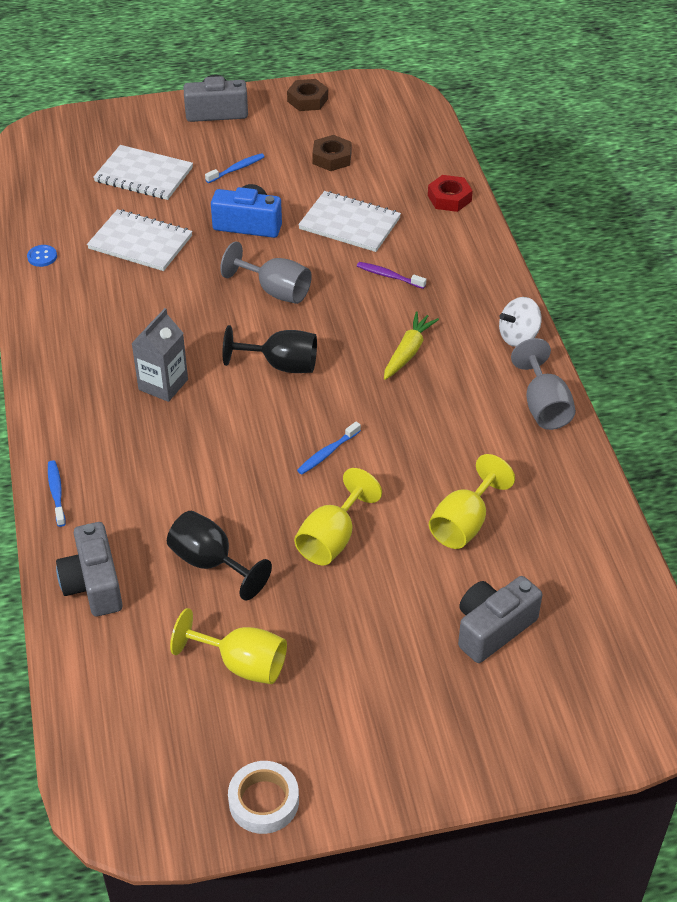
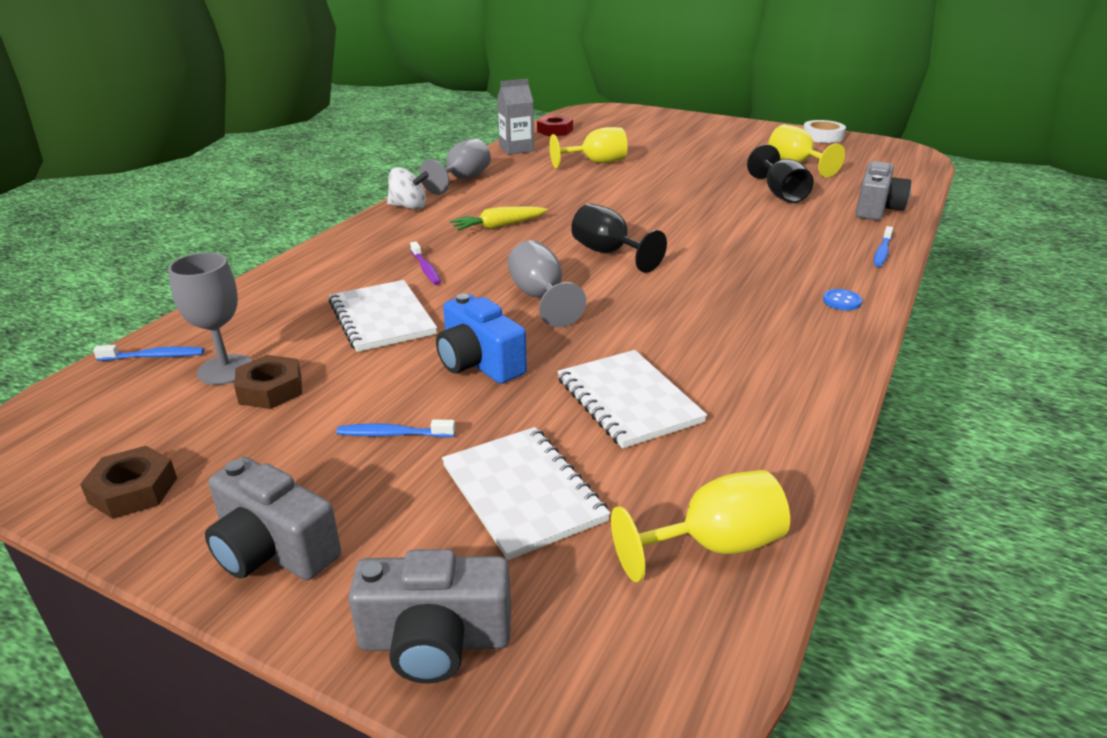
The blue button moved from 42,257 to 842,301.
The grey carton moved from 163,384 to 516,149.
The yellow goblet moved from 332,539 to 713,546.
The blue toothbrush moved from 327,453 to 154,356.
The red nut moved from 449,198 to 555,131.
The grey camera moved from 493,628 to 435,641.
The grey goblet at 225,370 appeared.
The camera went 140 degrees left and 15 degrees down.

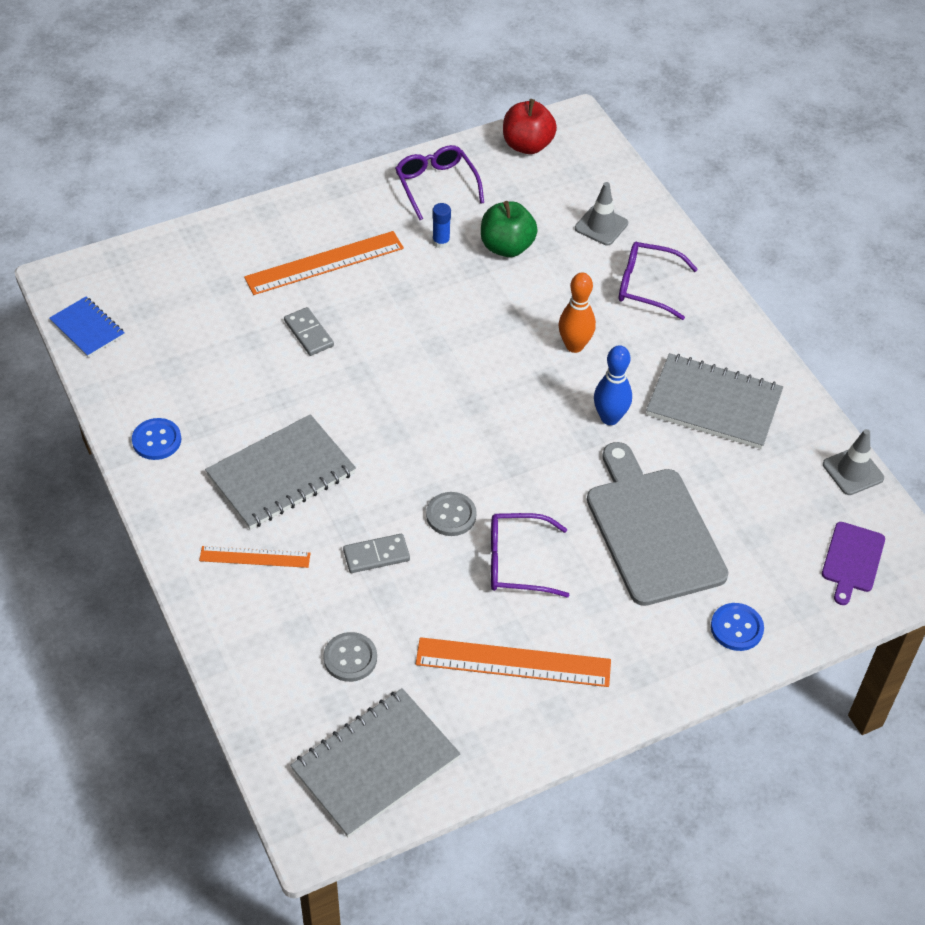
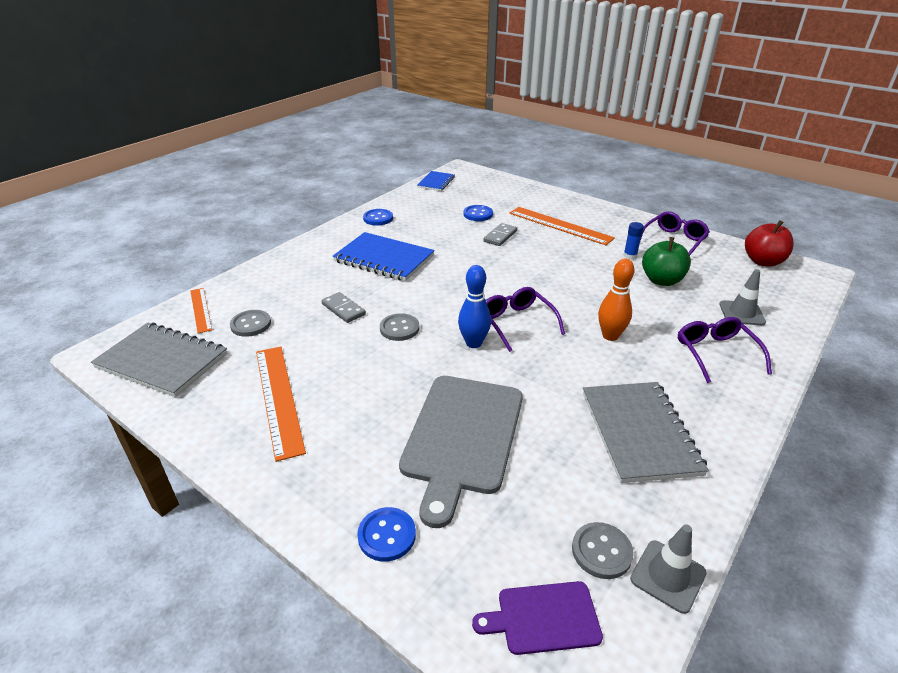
The orange ruler moved from 255,557 to 201,309.
The grey notebook at 281,474 became the blue notebook at 384,259.
The purple glasses moved from 517,562 to 517,323.
The grey cutting board at 652,530 turned 150 degrees clockwise.
The blue bowling pin moved from 609,418 to 473,343.
The blue button at 478,214 appeared.
The grey button at 601,551 appeared.
The camera went 65 degrees right and 15 degrees down.

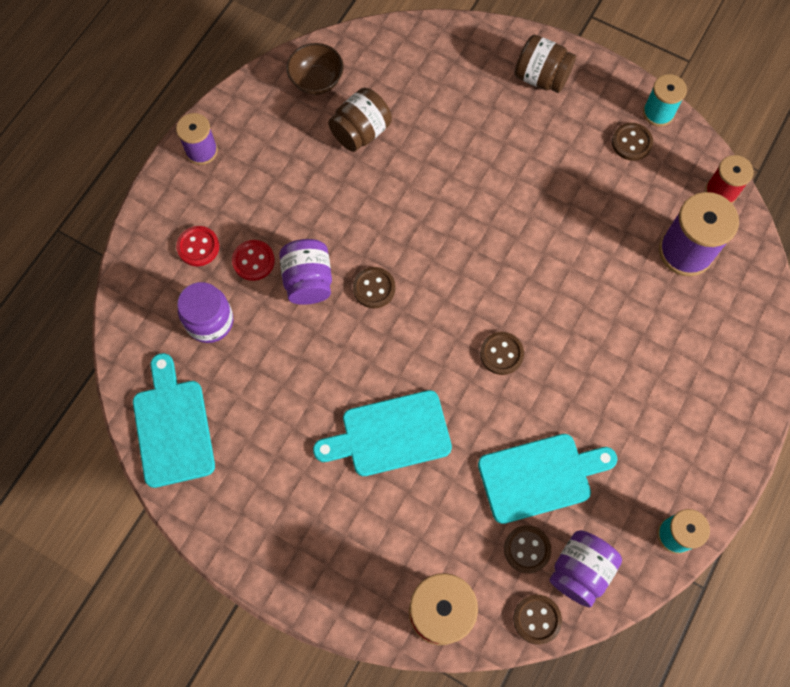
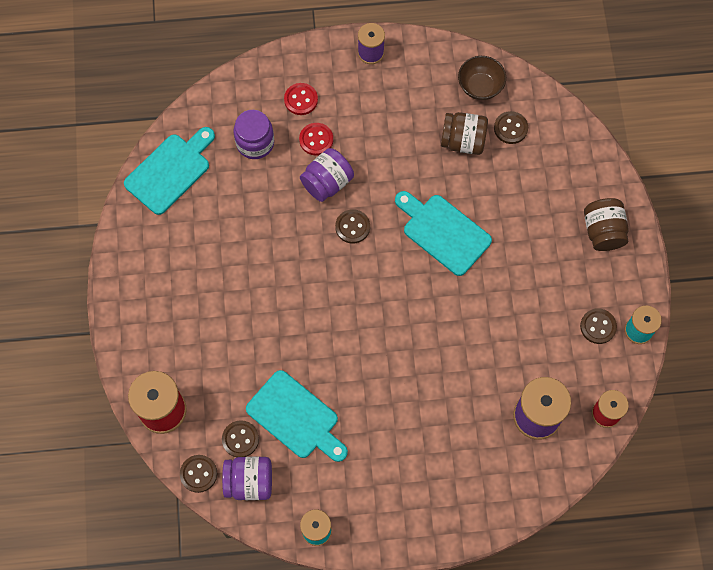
The turquoise cutting board moved from 390,435 to 443,232.
The brown button moved from 501,354 to 510,128.
The camera went 55 degrees right and 0 degrees up.

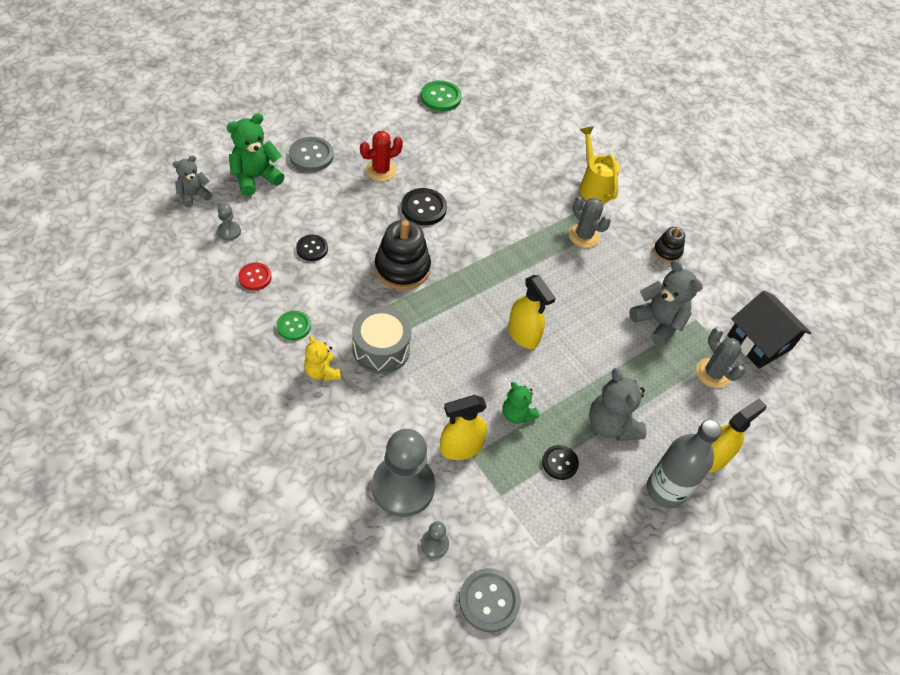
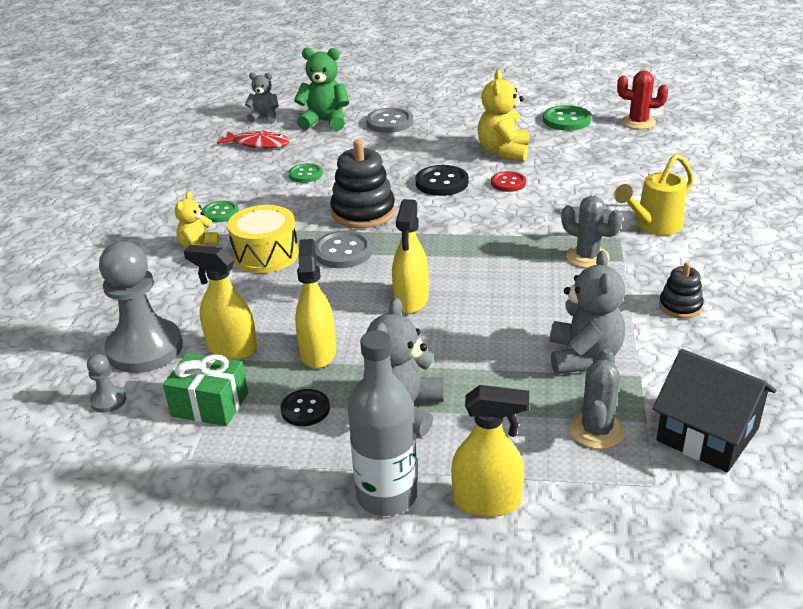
The grey pawn at 229,231 was replaced by the red fish at 258,144.
The red button moved from 255,277 to 508,183.
The black button at 312,249 became the green button at 305,174.
The grey drum at 381,349 became the yellow drum at 265,254.
The red cactus moved from 381,170 to 638,122.
The grey button moved from 489,600 to 343,252.
The green teddy bear at 517,414 was replaced by the yellow spray bottle at 318,352.
The grey cactus at 583,236 turned 60 degrees counterclockwise.
The yellow watering can at 593,186 turned 150 degrees counterclockwise.
The black house at 759,342 turned 60 degrees counterclockwise.
The green gift at 210,404 appeared.
The yellow teddy bear at 503,152 appeared.
The camera went 50 degrees right and 20 degrees down.

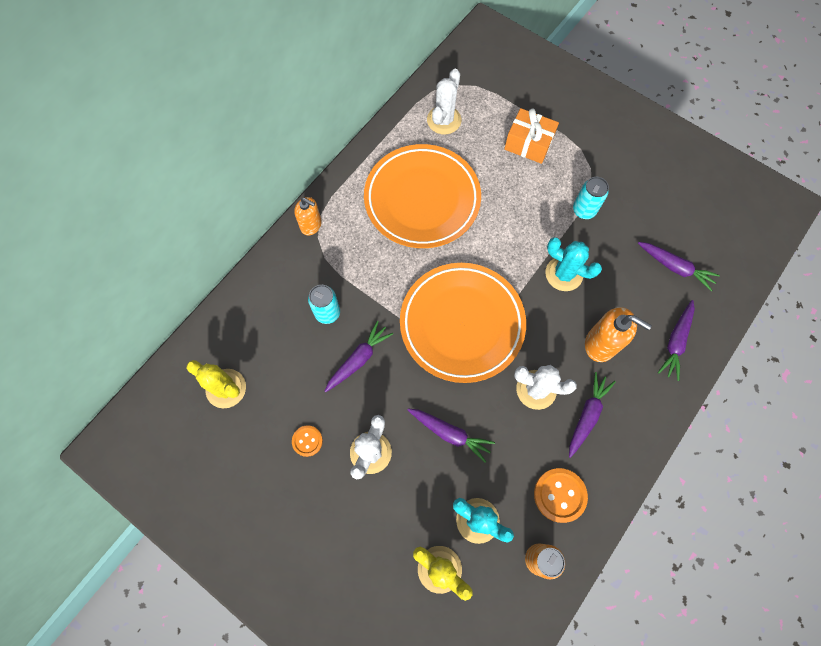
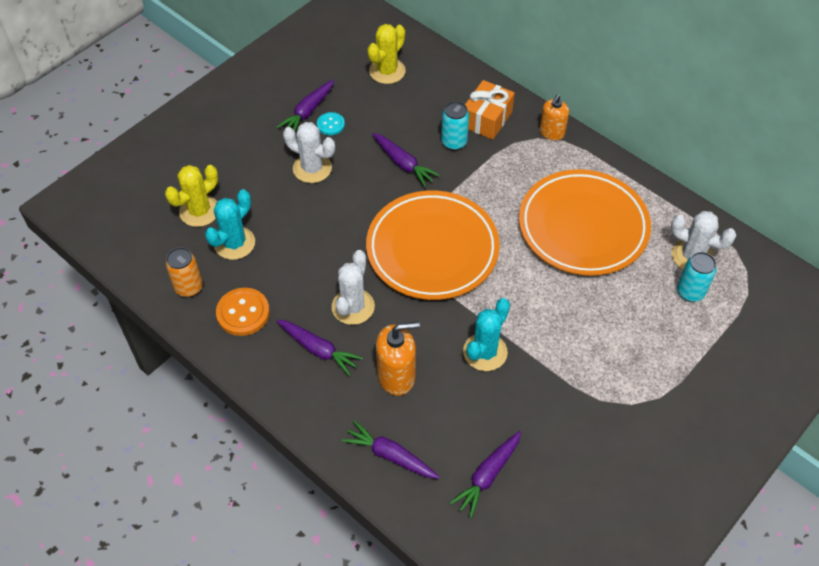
The orange button at 307,441 became the turquoise button at 330,124.
The purple carrot moved from 450,433 to 308,112.
The orange gift moved from 528,144 to 487,119.
The turquoise can moved from 584,210 to 690,292.
The orange soap dispenser at 601,344 turned 135 degrees counterclockwise.
The camera went 95 degrees right and 15 degrees down.

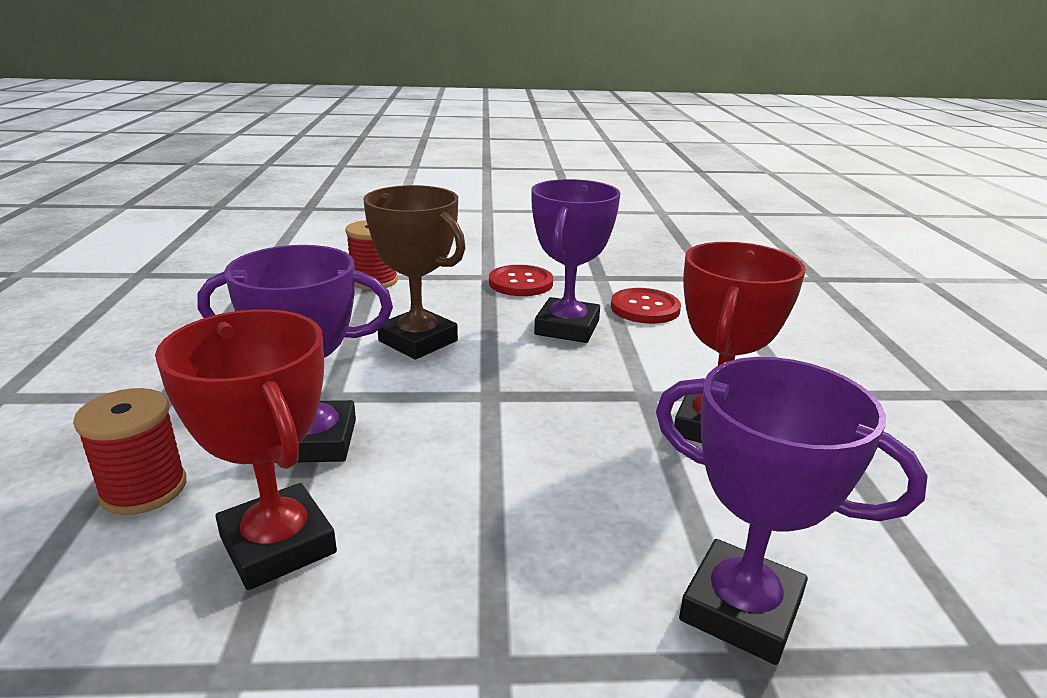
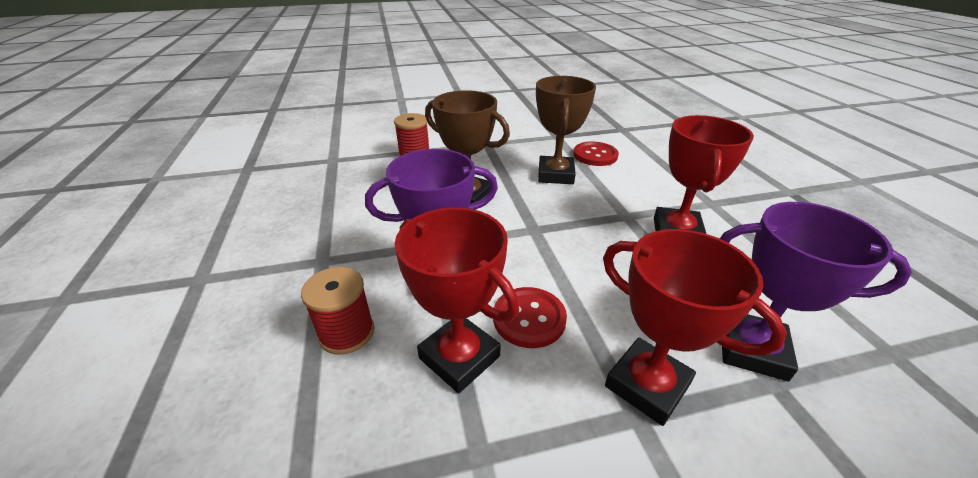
The red button moved from 520,283 to 529,318.
The purple trophy at 567,327 became the brown trophy at 555,175.
The red trophy at 647,385 appeared.
The camera went 10 degrees left and 10 degrees up.

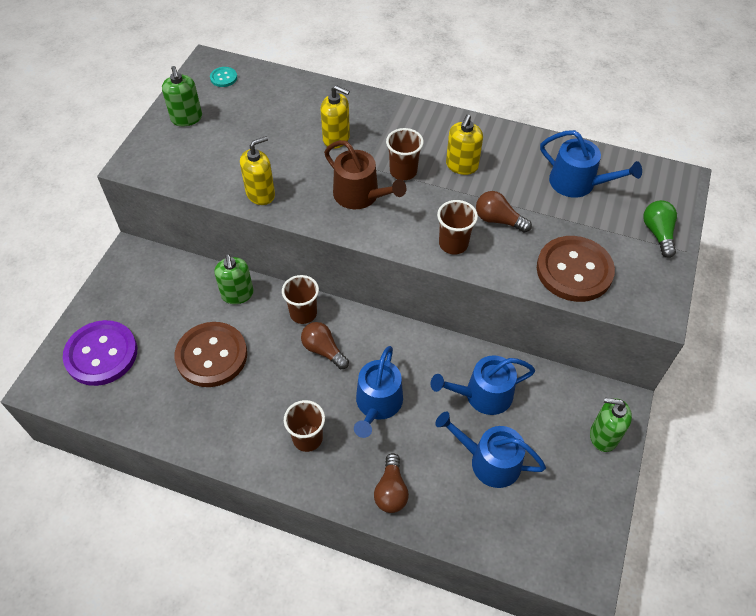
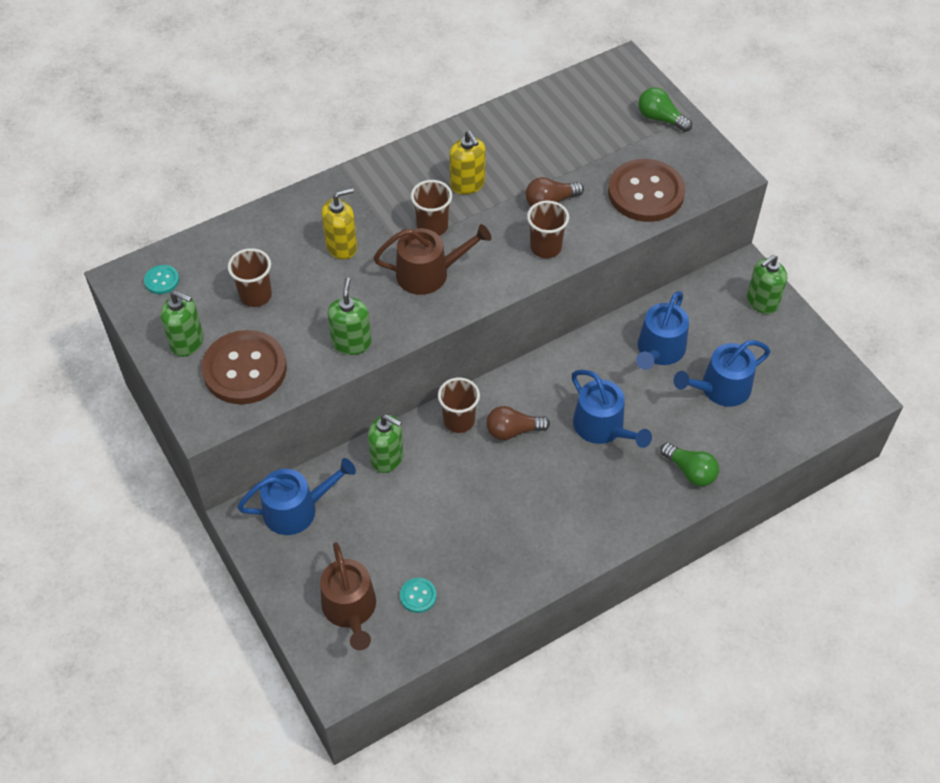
The purple button at 101,354 was replaced by the brown watering can at 350,609.
The brown button moved from 211,356 to 244,369.
The yellow soap dispenser at 260,194 became the green soap dispenser at 351,343.
The brown cup moved from 307,438 to 255,295.
The brown light bulb at 391,491 became the green light bulb at 690,471.
The blue watering can moved from 578,183 to 297,509.
The turquoise button at 418,596 appeared.
The camera went 50 degrees left and 0 degrees up.

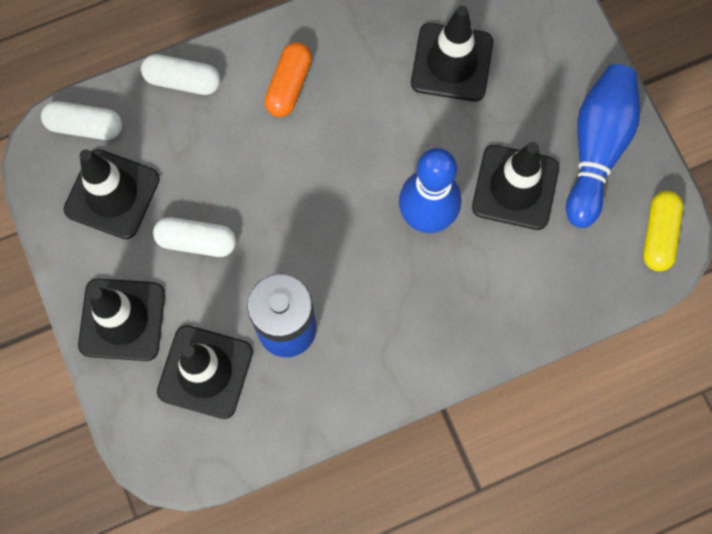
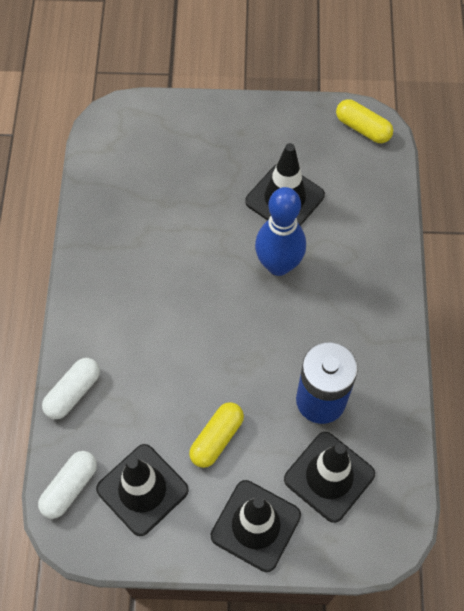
The white capsule at 196,241 became the yellow capsule at 216,438.
The orange capsule at 289,85 disappeared.
The black traffic cone at 451,62 disappeared.
The blue bowling pin at 597,149 disappeared.
The camera went 65 degrees left and 10 degrees down.

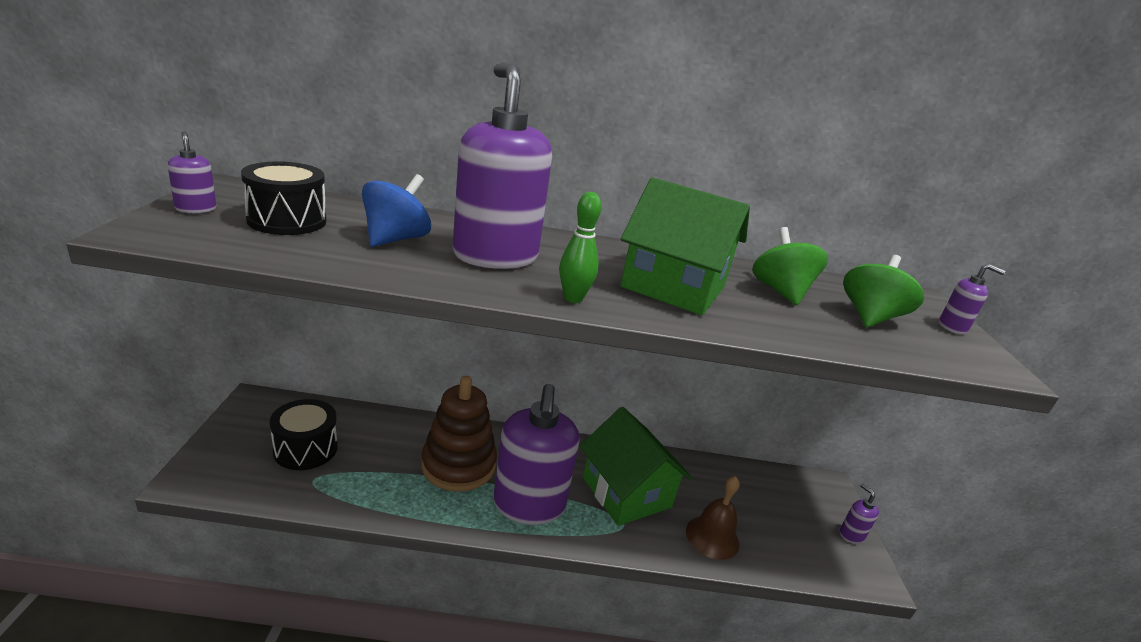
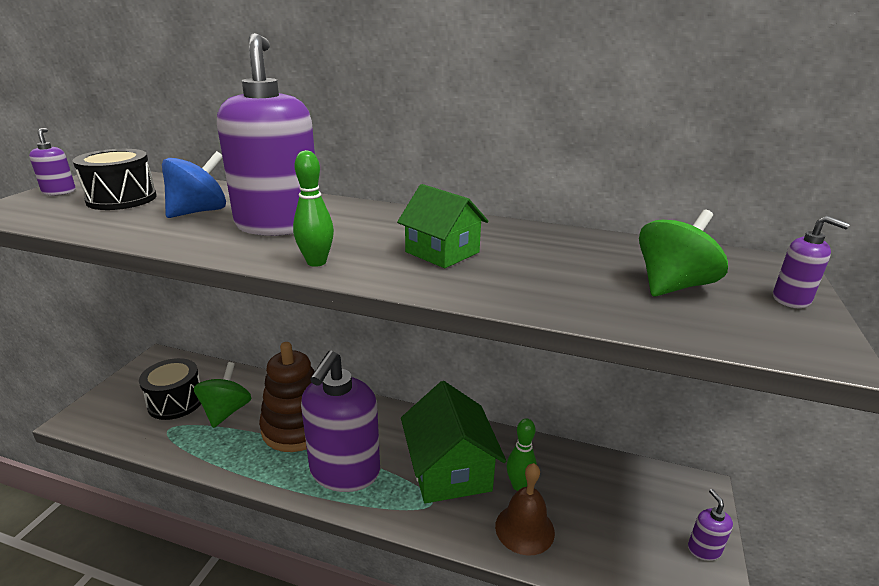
The green house at 673,287 changed to 0.60 times the size.
The green spinning top moved from 780,291 to 226,411.
The green bowling pin at 519,485 appeared.
The camera went 20 degrees right and 0 degrees up.

